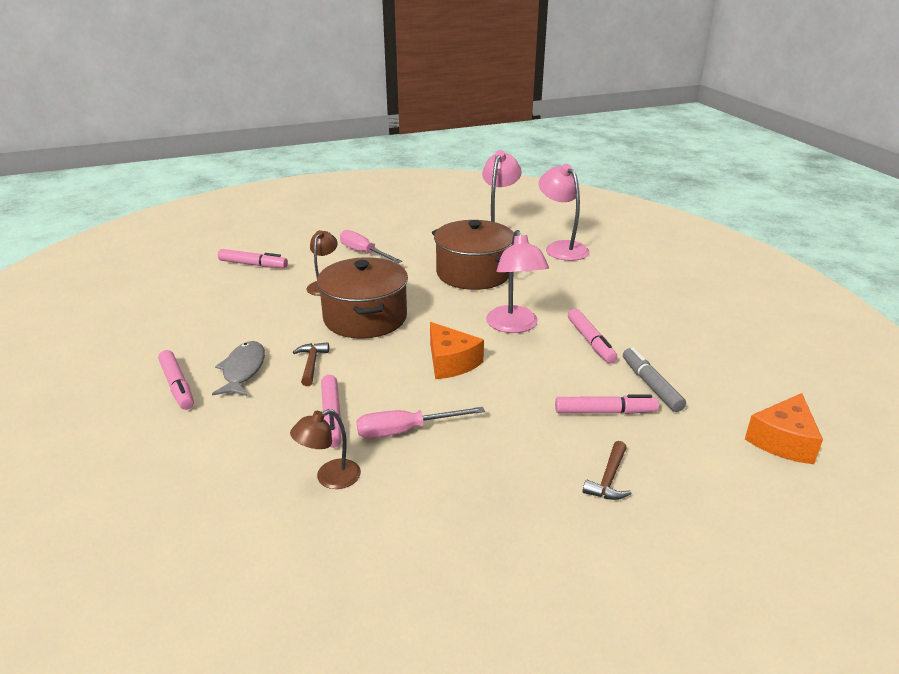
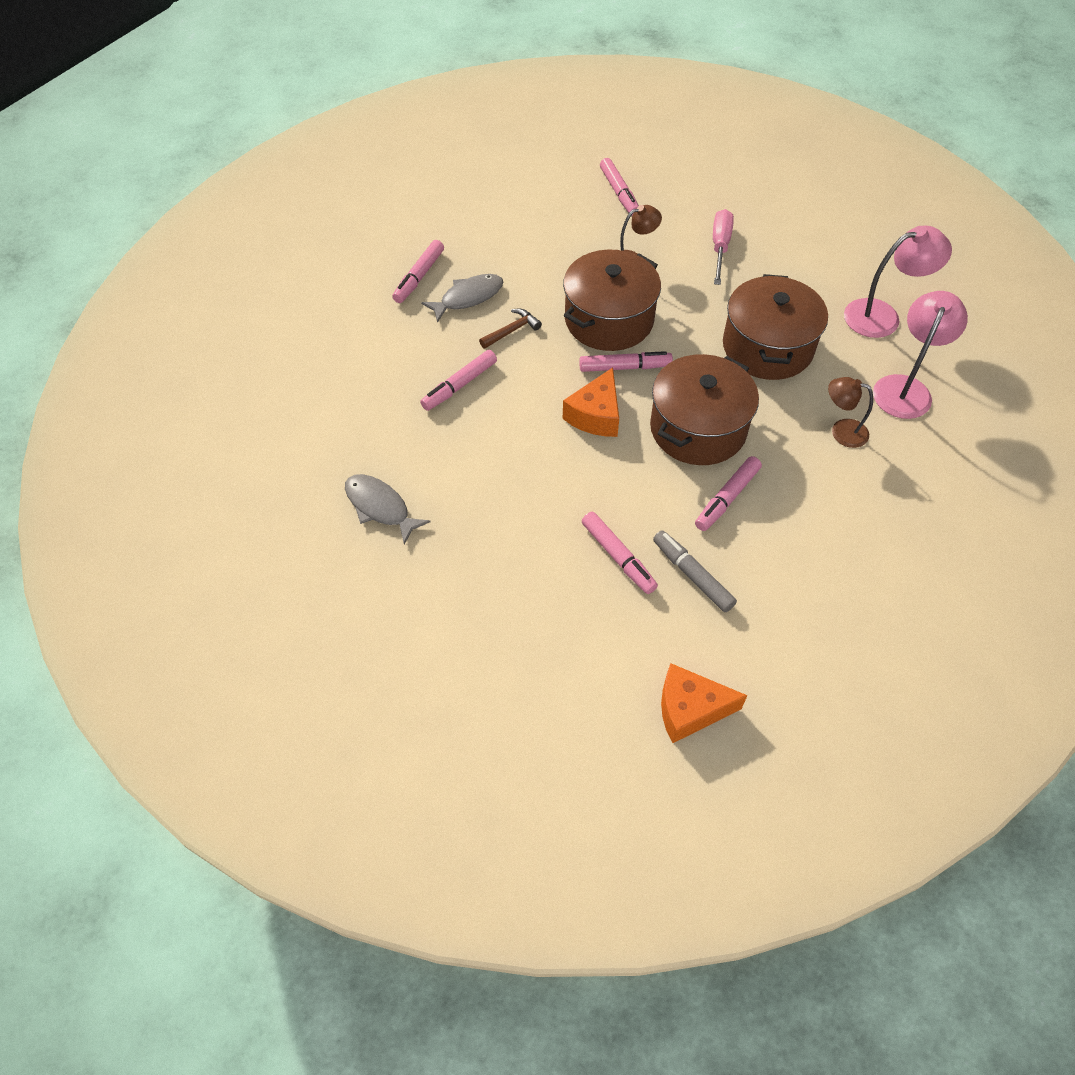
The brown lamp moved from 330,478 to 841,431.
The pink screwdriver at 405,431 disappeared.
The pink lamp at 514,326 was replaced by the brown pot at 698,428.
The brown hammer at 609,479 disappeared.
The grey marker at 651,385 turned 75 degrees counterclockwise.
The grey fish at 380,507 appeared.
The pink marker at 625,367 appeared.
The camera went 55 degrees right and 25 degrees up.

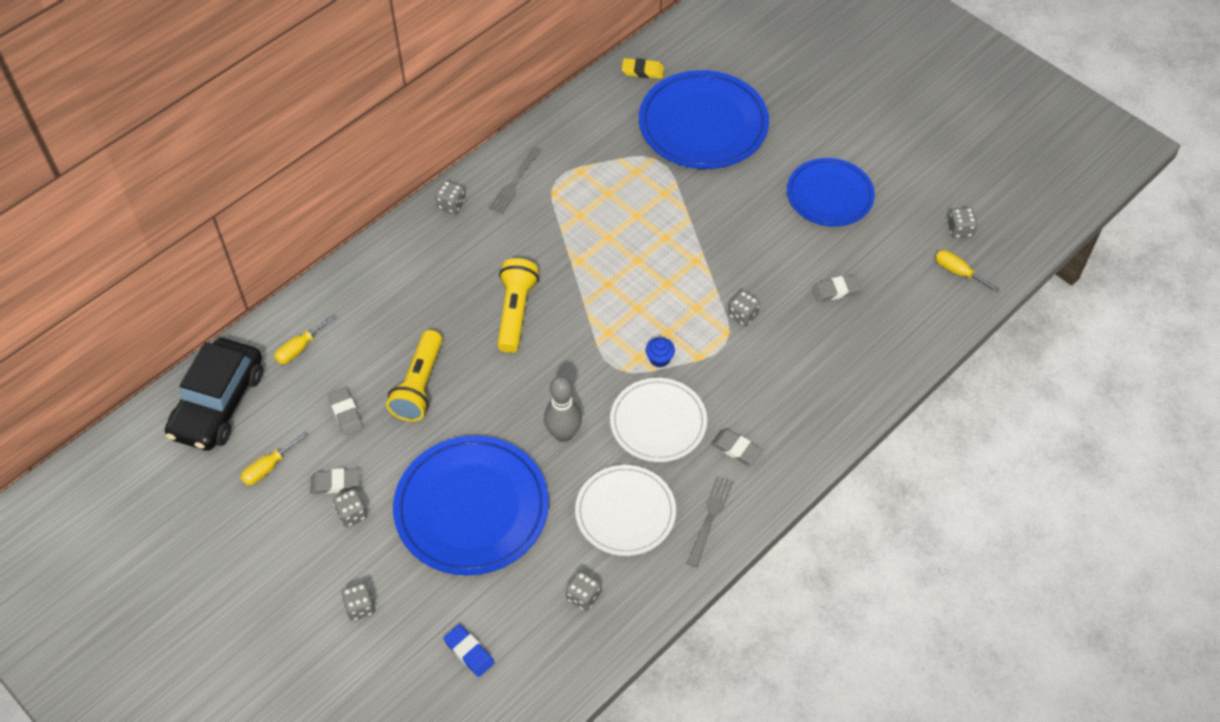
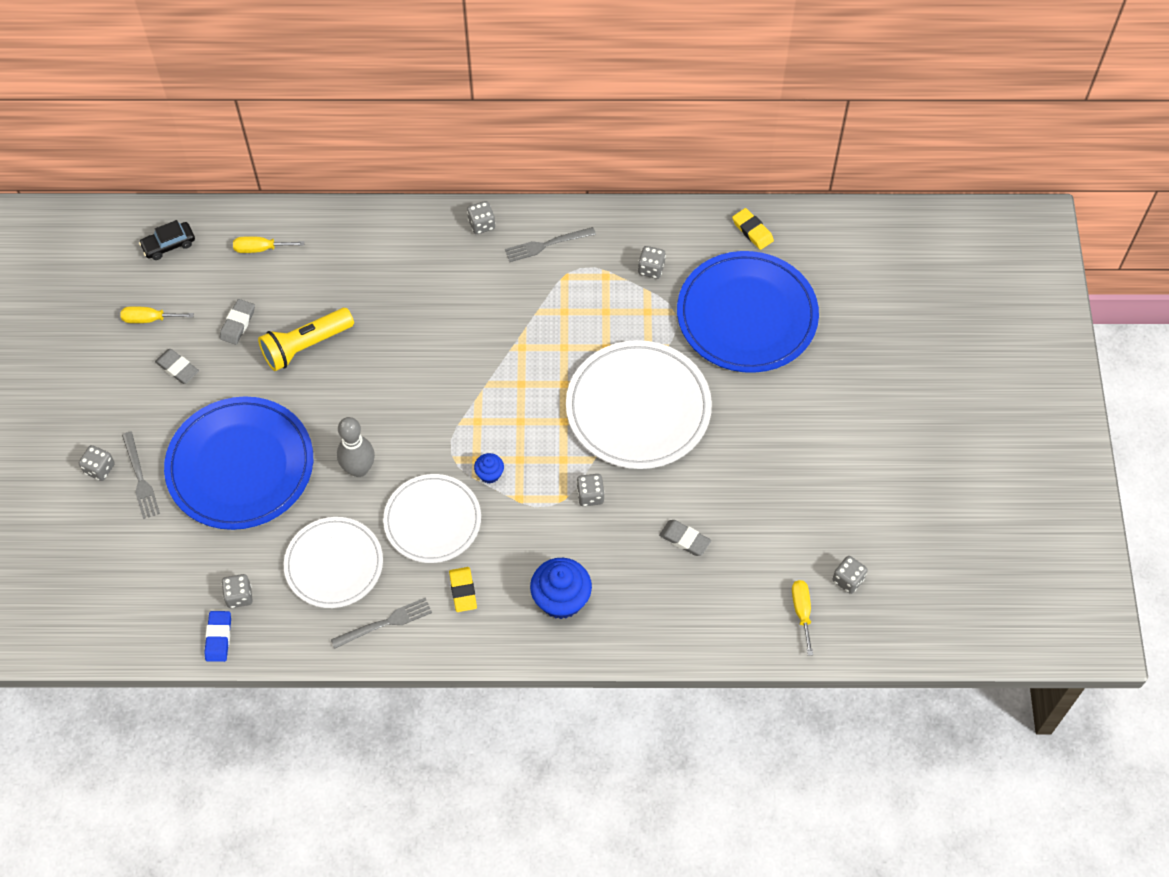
The black car at 218,403 changed to 0.46 times the size.
The grey dice moved from 352,514 to 651,269.
The blue eraser moved from 469,652 to 218,637.
The yellow flashlight at 515,312 disappeared.
The grey eraser at 736,449 became the yellow eraser at 463,591.
The blue plate at 829,195 disappeared.
The grey fork at 140,478 appeared.
The blue cupcake at 561,599 appeared.
The white plate at 638,408 appeared.
The camera went 45 degrees right and 5 degrees up.

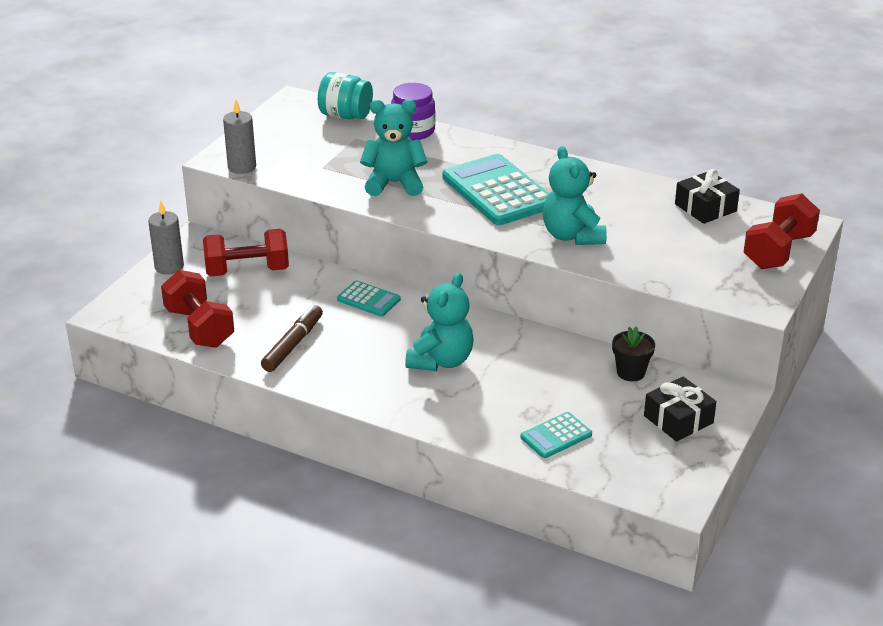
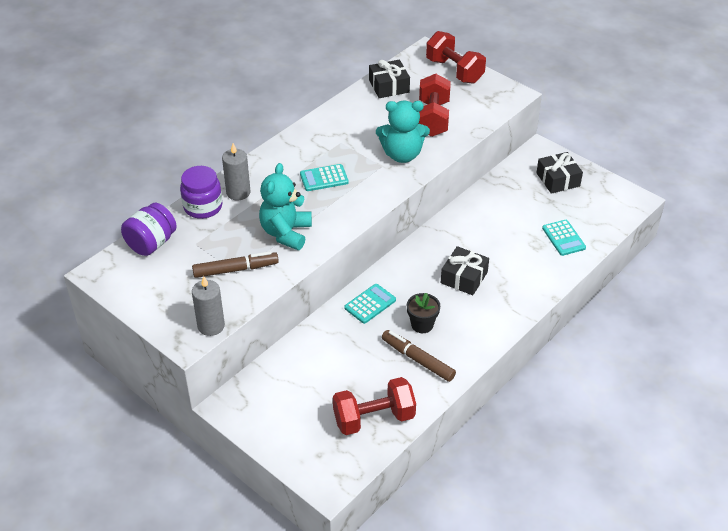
The grey candle moved from 169,267 to 238,192.
The red dumbbell moved from 247,271 to 433,119.
The turquoise jar at 345,116 became the purple jar at 151,243.
The turquoise teddy bear at 441,361 was replaced by the black gift at 464,277.
The turquoise calculator at 498,191 changed to 0.50 times the size.
The black flower pot moved from 630,372 to 422,325.
The brown marker at 235,269 appeared.
The camera went 75 degrees left and 10 degrees up.

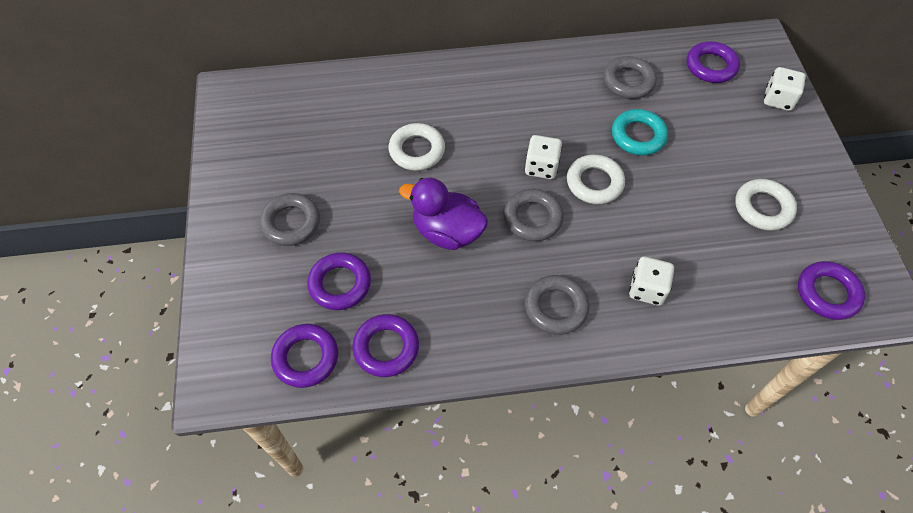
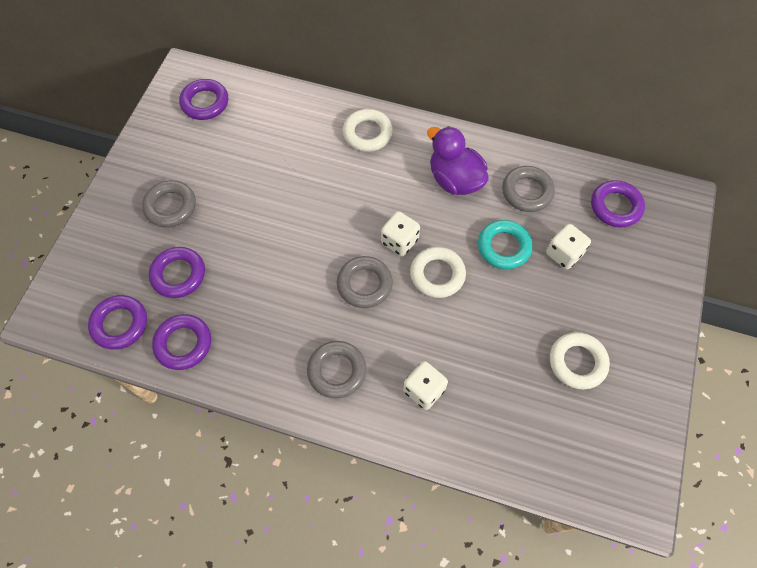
The white ring moved from 417,150 to 367,133.
The purple duck moved from 447,232 to 455,180.
The white dice moved from 778,99 to 564,254.
The purple ring moved from 827,293 to 205,103.
The camera went 25 degrees right and 5 degrees up.

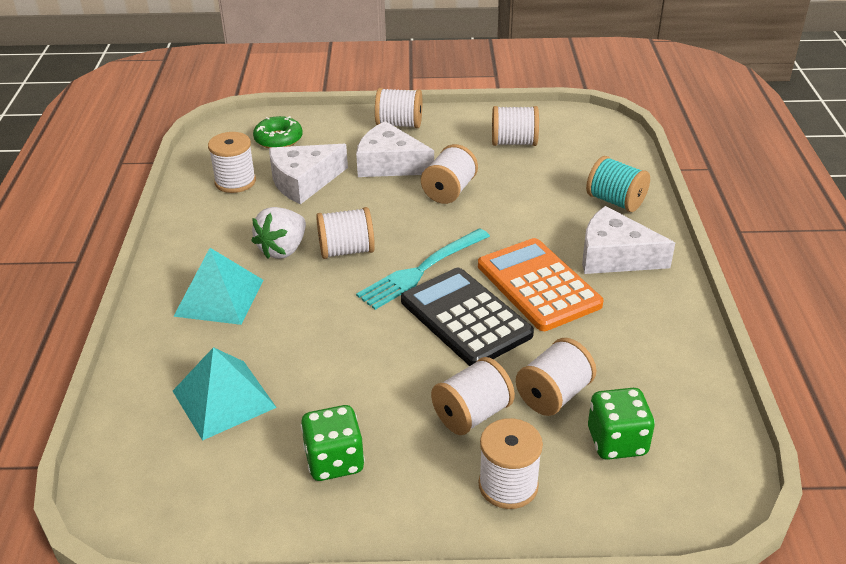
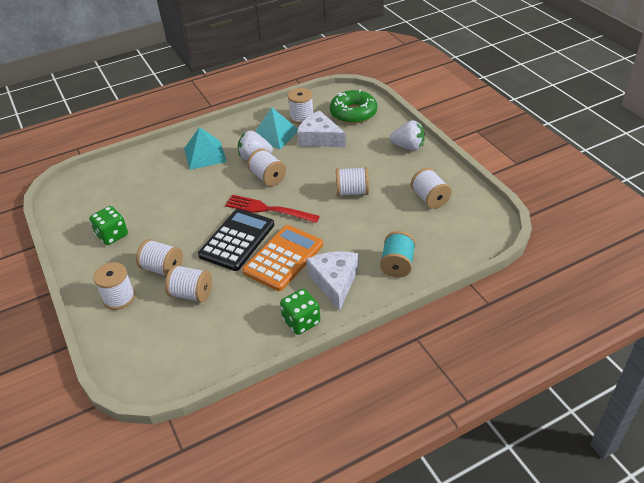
The turquoise pyramid moved from 223,399 to 274,134.
The green donut at 278,139 changed to 1.54 times the size.
The white cheese at 389,164 disappeared.
The turquoise fork at 421,270 became the red fork at 268,209.
The white spool at 399,124 was replaced by the white strawberry at 408,147.
The green dice moved from 617,442 to 301,321.
The camera went 65 degrees right and 5 degrees up.

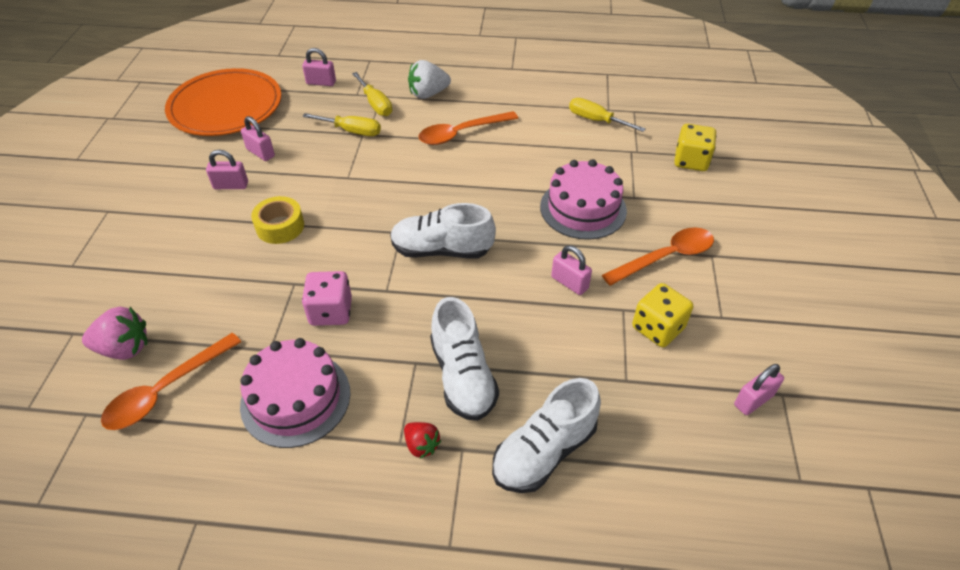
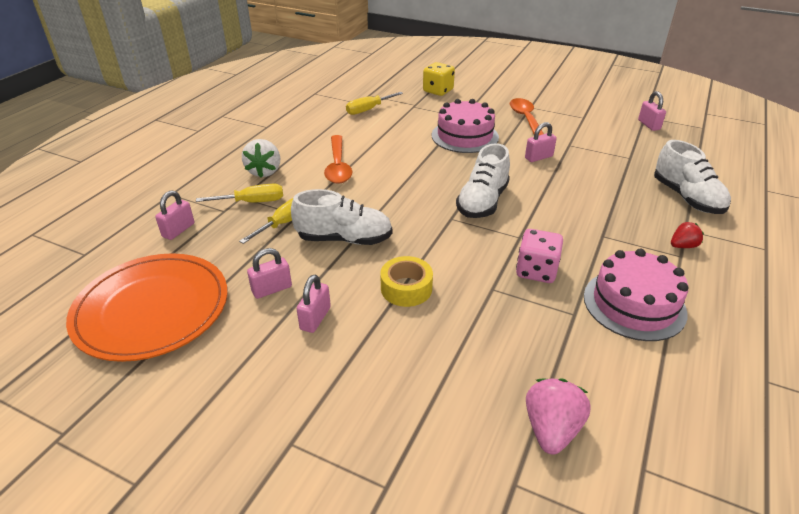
The orange spoon at 166,390 disappeared.
The white shoe moved from 463,376 to 344,239.
The yellow dice at 657,328 disappeared.
The camera went 70 degrees left and 10 degrees down.

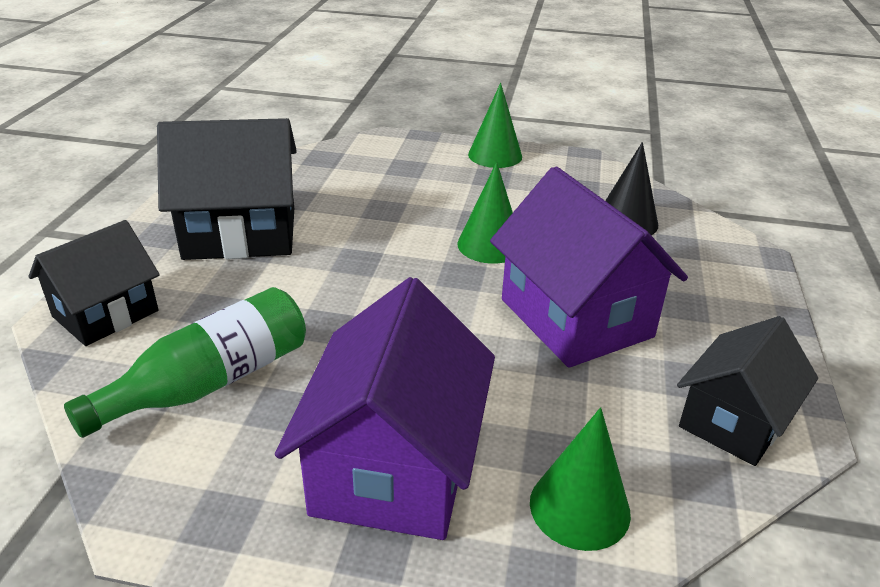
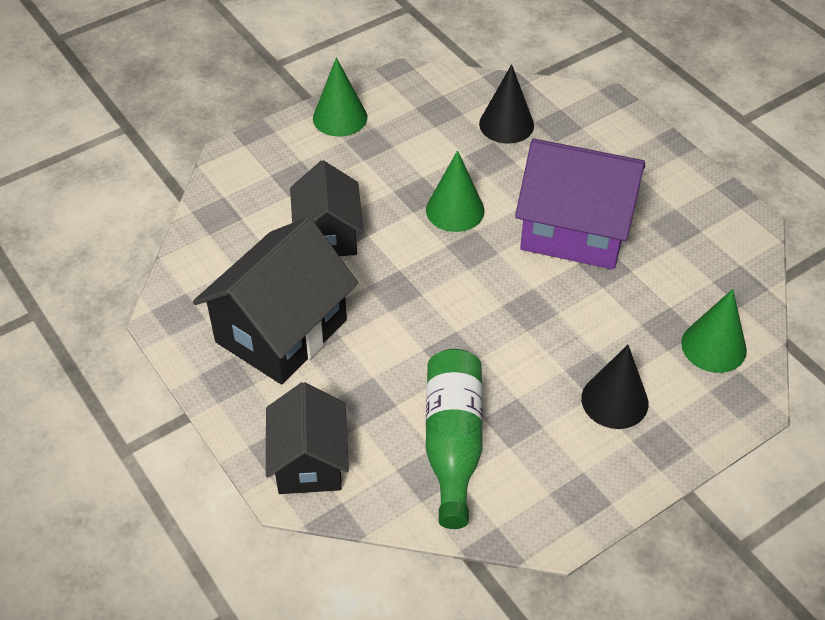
The purple house at 394,467 was replaced by the black cone at 614,400.
The black house moved from 733,421 to 328,234.
The camera went 45 degrees left and 15 degrees up.

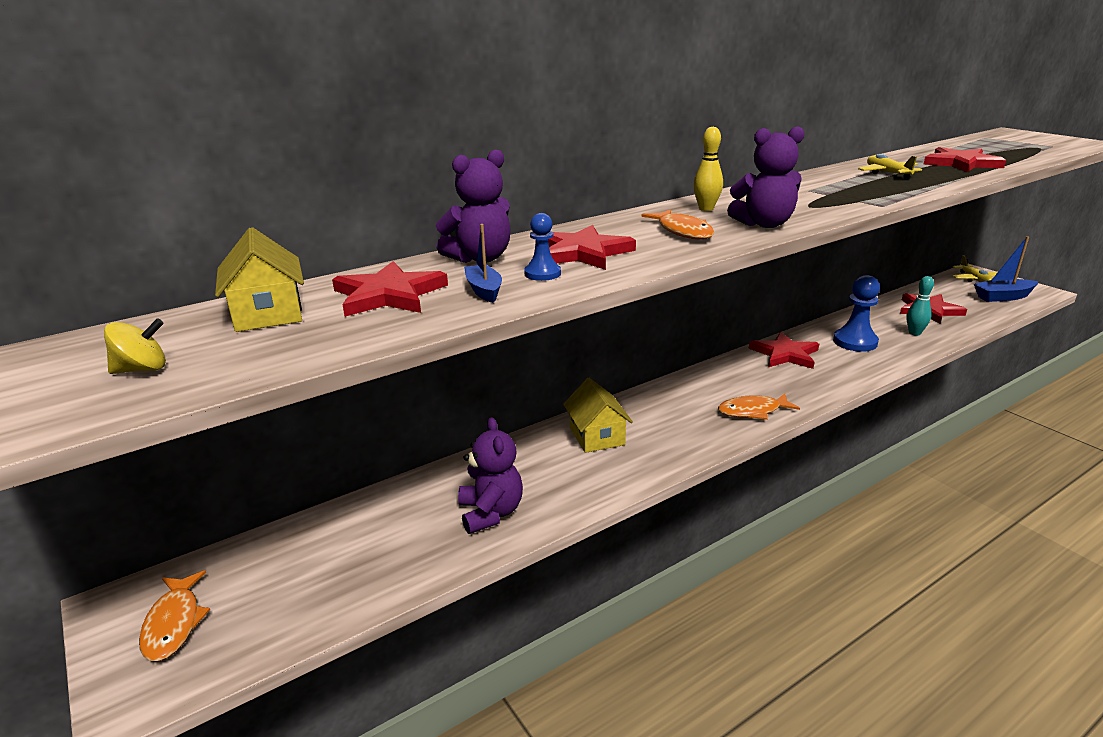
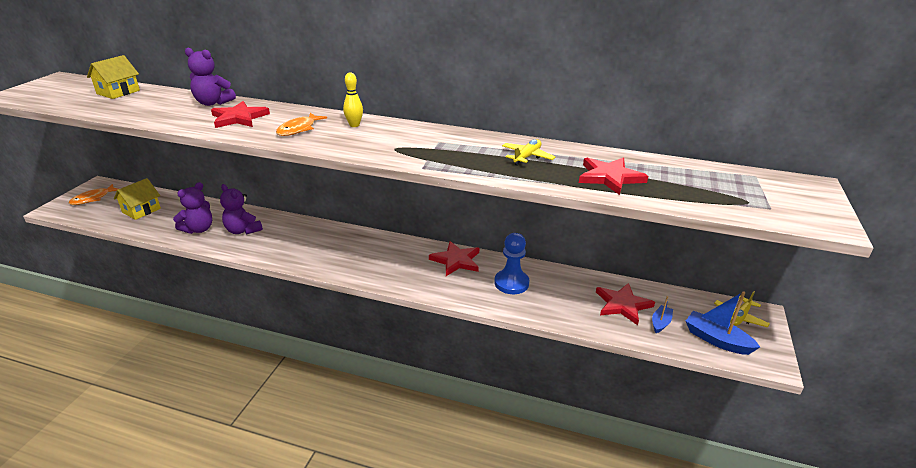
The yellow spinning top at 142,369 disappeared.
The red star at 389,295 disappeared.
The blue boat moved from 484,290 to 660,323.
The blue pawn at 542,274 disappeared.
The yellow house moved from 596,436 to 141,210.
The orange fish at 752,411 disappeared.
The purple teddy bear moved from 764,224 to 243,230.
The turquoise bowling pin at 914,333 disappeared.
The camera went 50 degrees right and 5 degrees up.

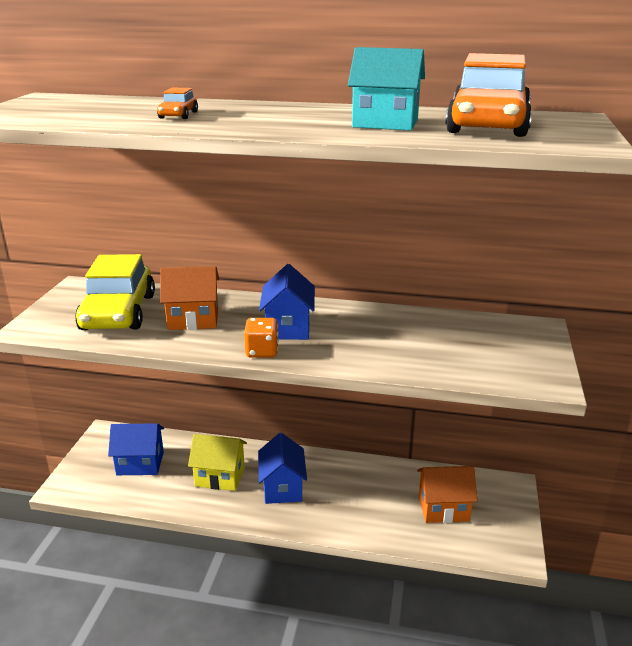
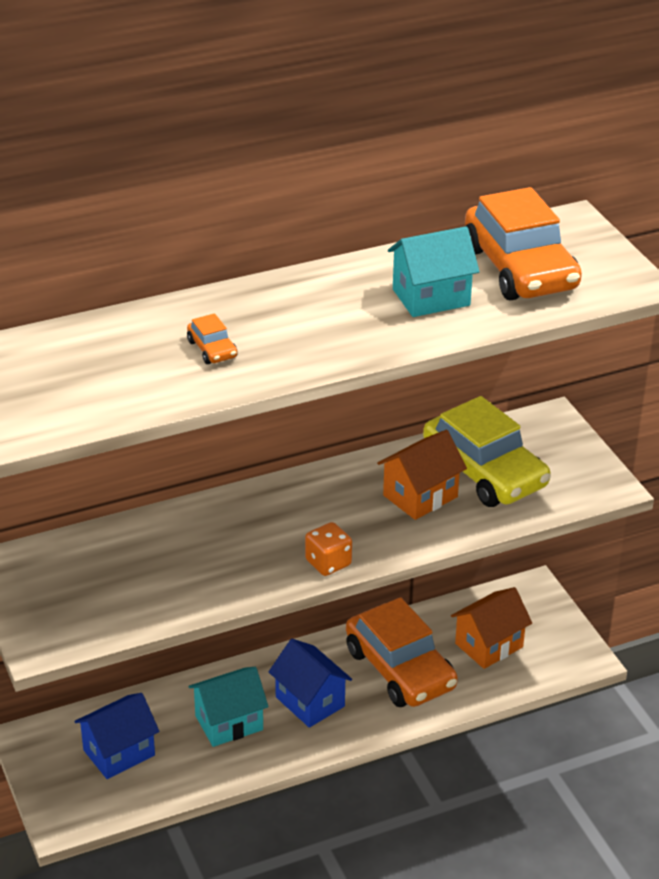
The yellow car moved from 118,312 to 484,472.
The orange house moved from 193,319 to 420,496.
The yellow house at 220,477 became the turquoise house at 229,723.
The blue house at 288,328 disappeared.
The orange car at 400,669 appeared.
The camera went 35 degrees left and 10 degrees up.

